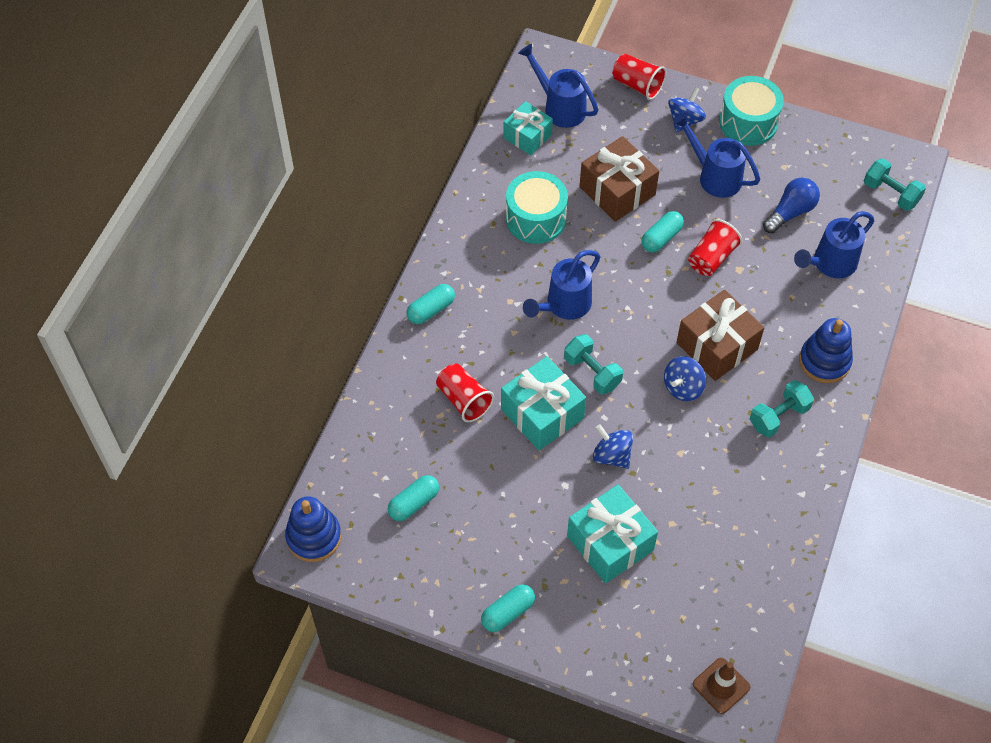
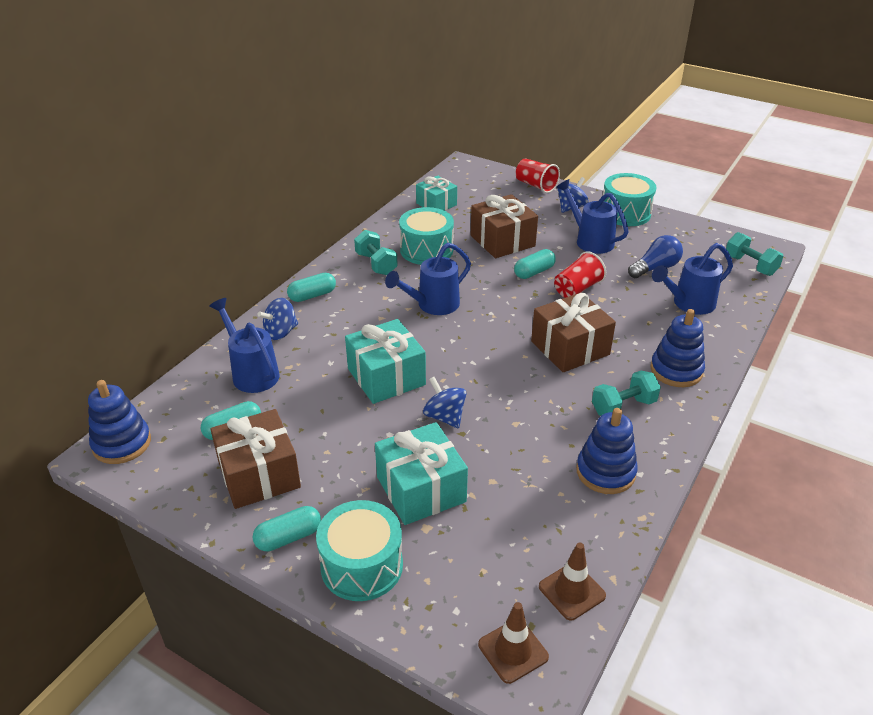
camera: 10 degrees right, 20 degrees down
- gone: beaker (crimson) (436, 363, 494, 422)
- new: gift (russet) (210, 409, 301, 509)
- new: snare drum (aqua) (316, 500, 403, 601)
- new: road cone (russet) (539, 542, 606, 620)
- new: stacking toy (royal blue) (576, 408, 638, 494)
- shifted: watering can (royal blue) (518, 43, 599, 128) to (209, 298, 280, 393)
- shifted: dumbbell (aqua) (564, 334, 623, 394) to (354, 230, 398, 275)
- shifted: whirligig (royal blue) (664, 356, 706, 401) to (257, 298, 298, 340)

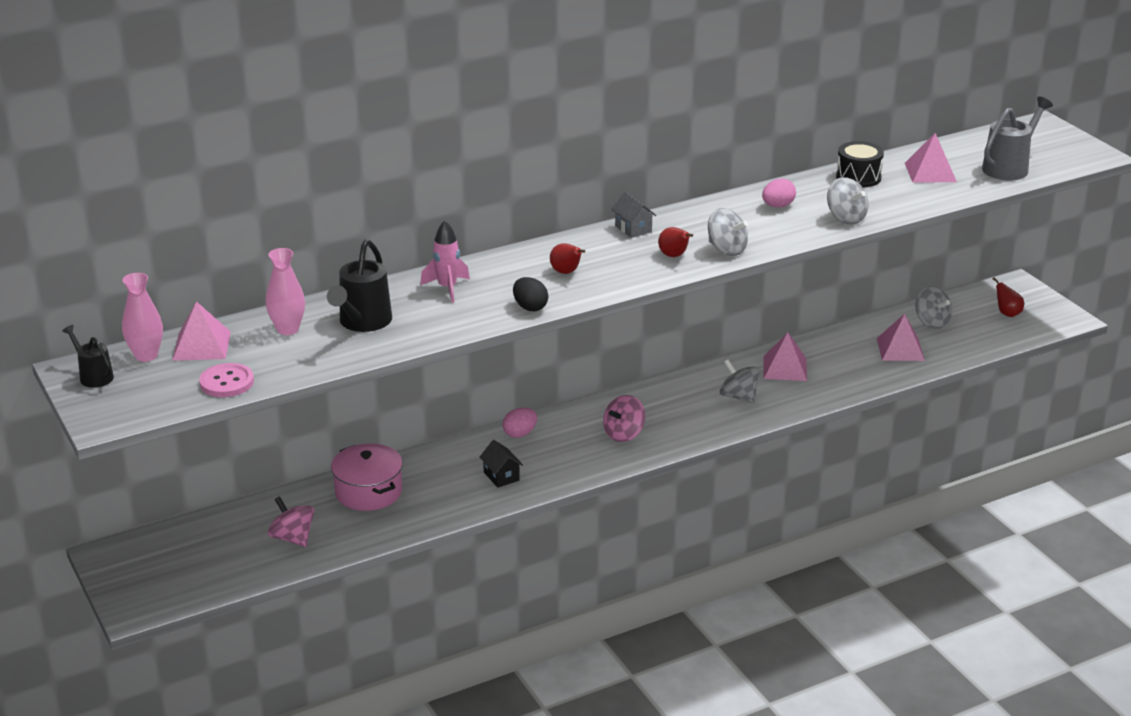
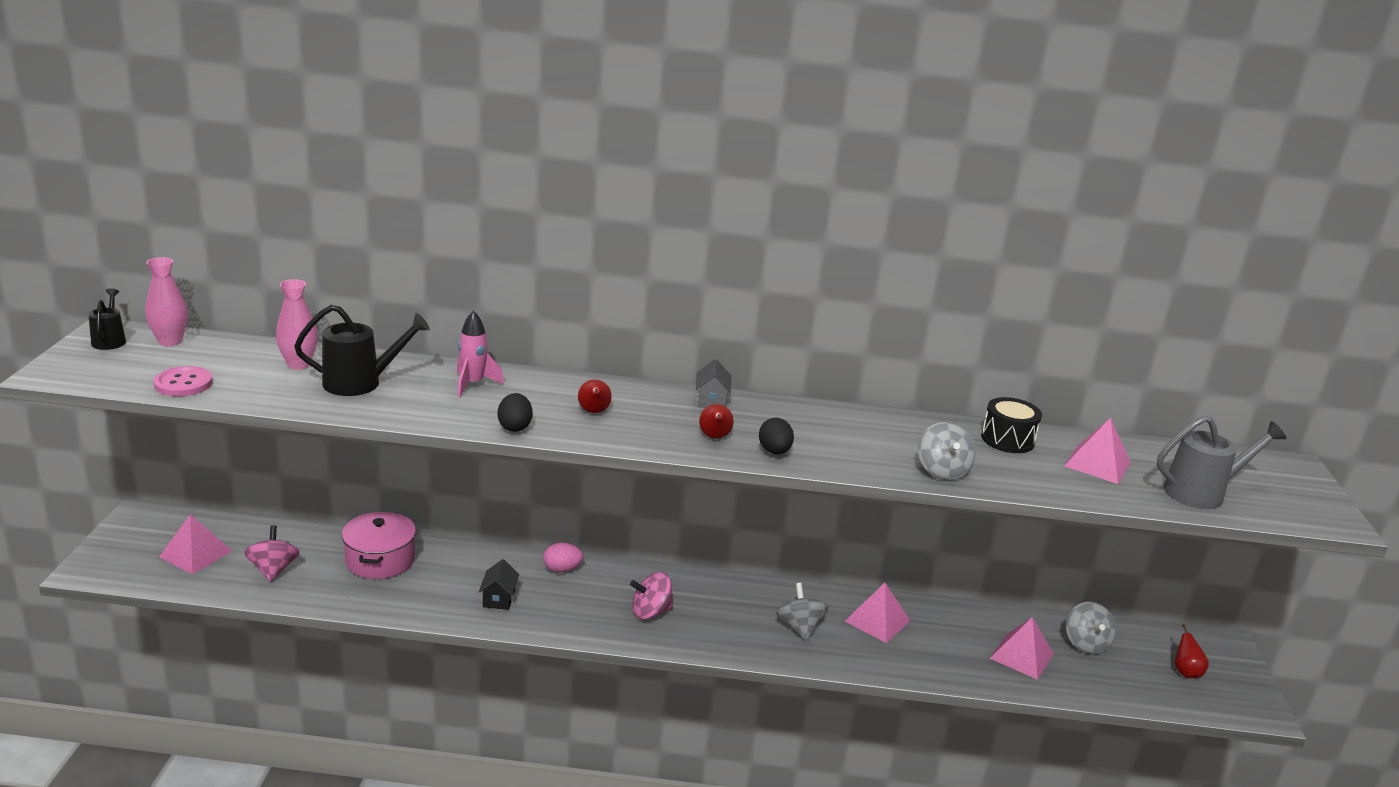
camera: 30 degrees right, 5 degrees down
- gone: toy egg (pink) (762, 178, 796, 207)
- shifted: pyramid (pink) (172, 301, 231, 361) to (159, 514, 232, 574)
- swapped: whirligig (ash-grey) (708, 208, 748, 256) to toy egg (jet-black) (759, 418, 794, 454)
- rotated: watering can (jet-black) (327, 239, 392, 332) = (294, 305, 430, 396) 150 degrees counterclockwise

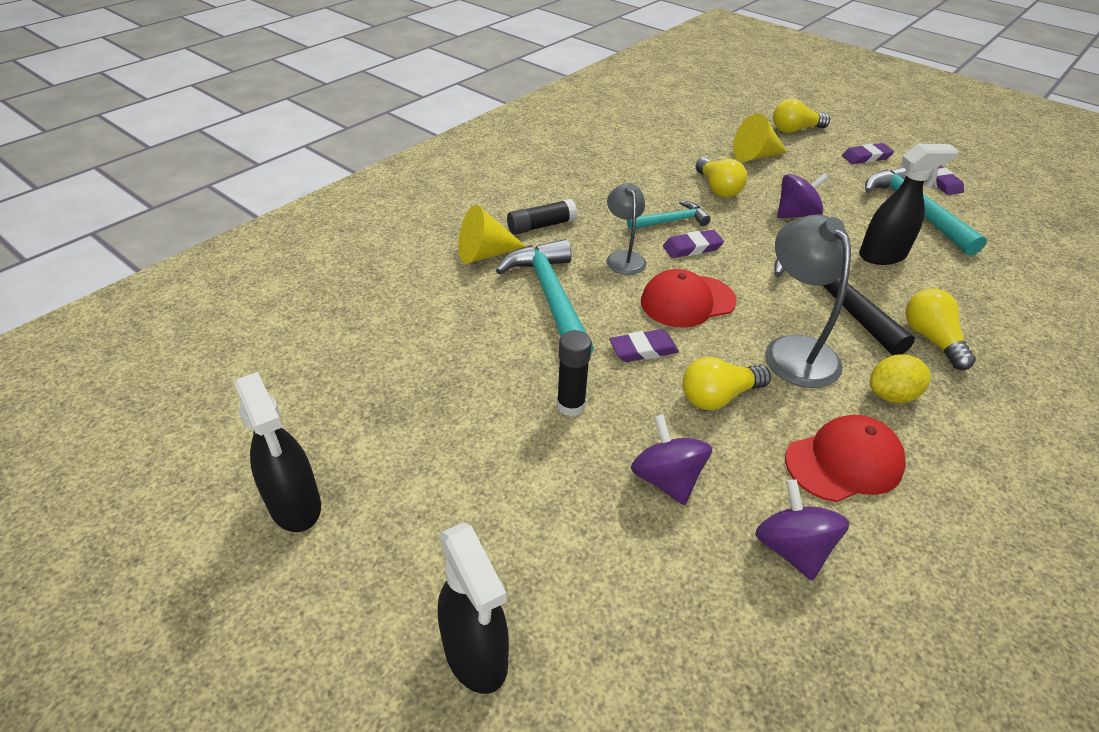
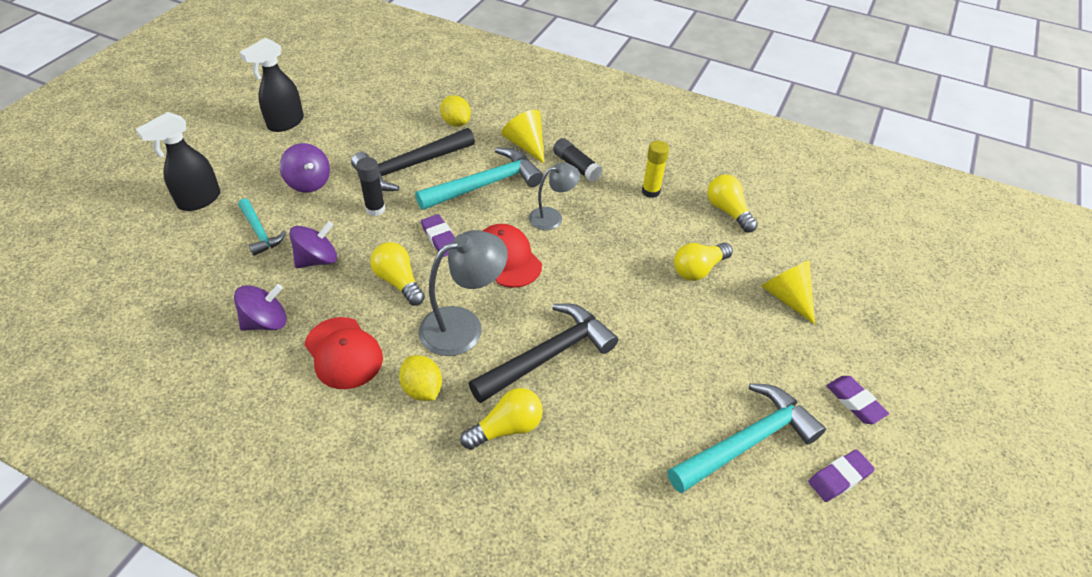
camera: 75 degrees right, 5 degrees up
- gone: eraser (royal purple) (663, 230, 724, 258)
- gone: spray cleaner (jet-black) (859, 144, 959, 265)
- new: carpenter's hammer (jet-black) (351, 128, 475, 191)
- new: lemon (golden) (440, 95, 471, 127)
- new: glue stick (golden) (642, 141, 669, 198)
- shifted: carpenter's hammer (aqua) (627, 201, 711, 230) to (238, 198, 286, 256)
- shifted: bulb (golden) (773, 98, 830, 133) to (707, 174, 758, 232)
- shifted: whirligig (royal purple) (777, 173, 829, 218) to (280, 143, 330, 193)

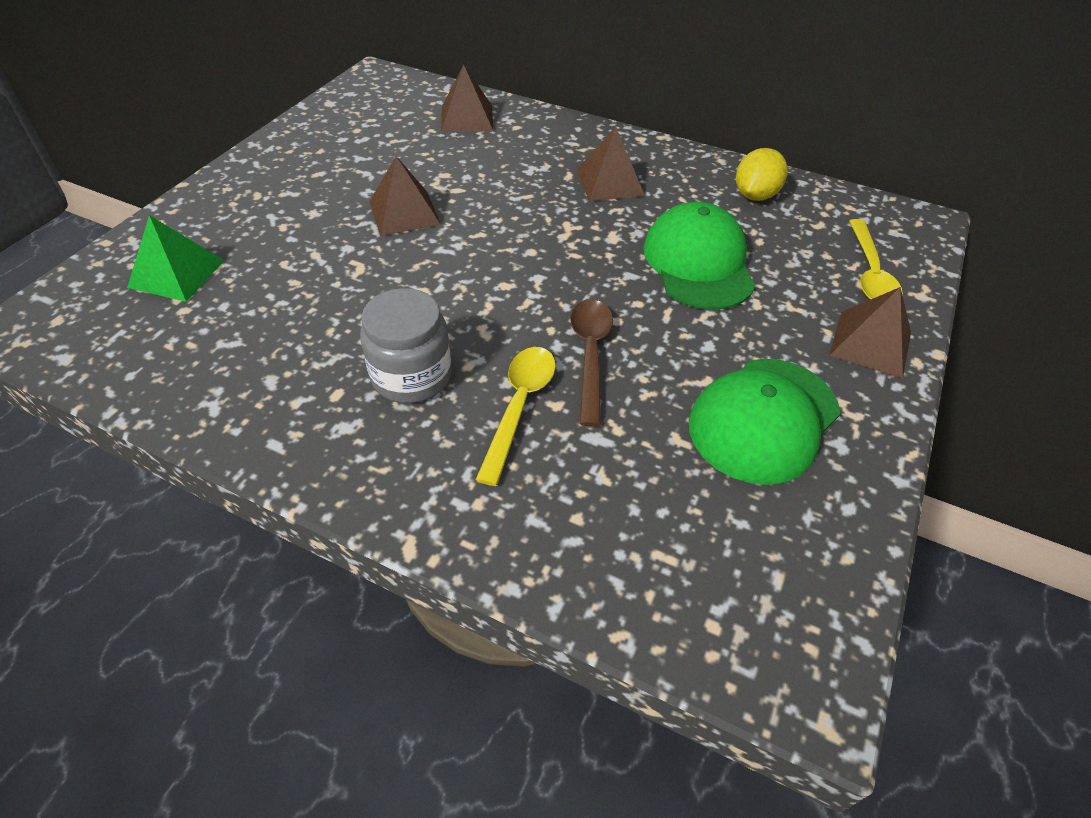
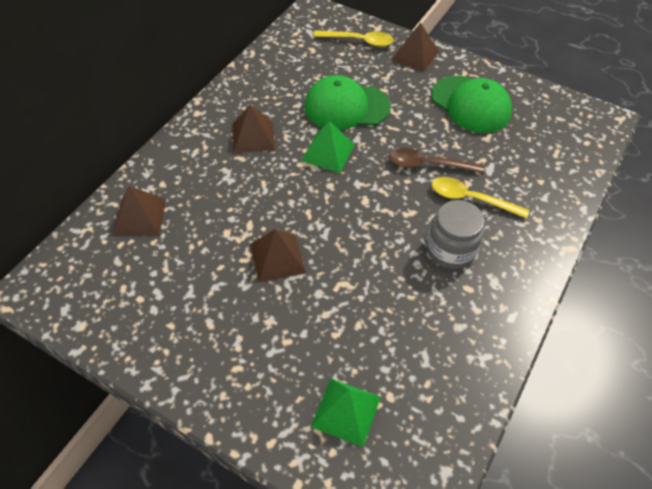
camera: 85 degrees left, 5 degrees up
- gone: lemon (golden) (736, 148, 787, 201)
- new: pyramid (leaf-green) (301, 121, 355, 173)

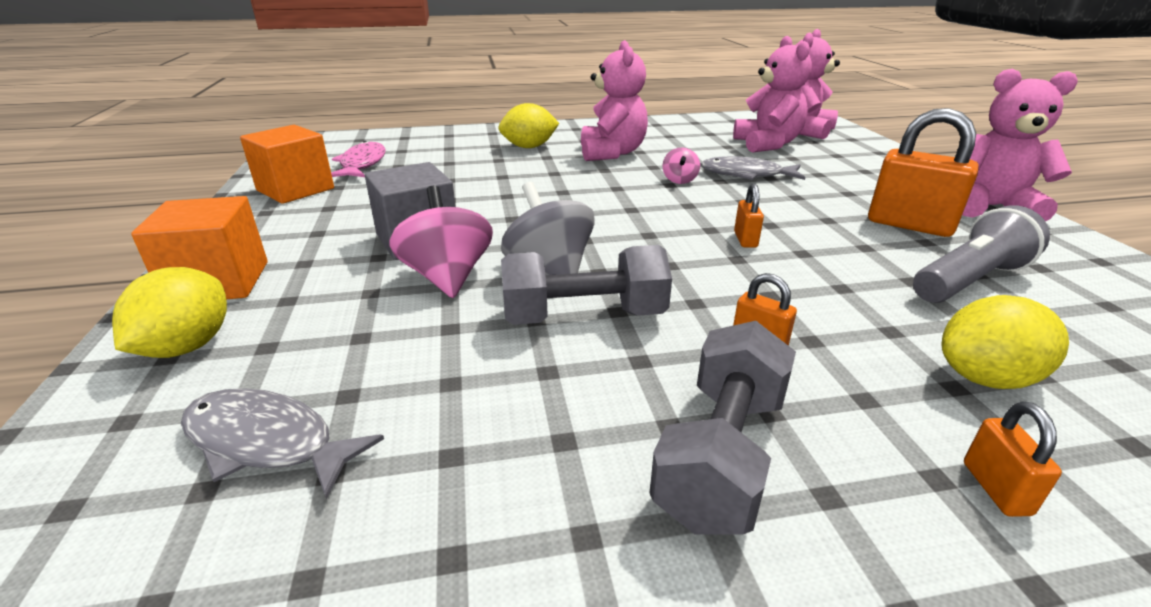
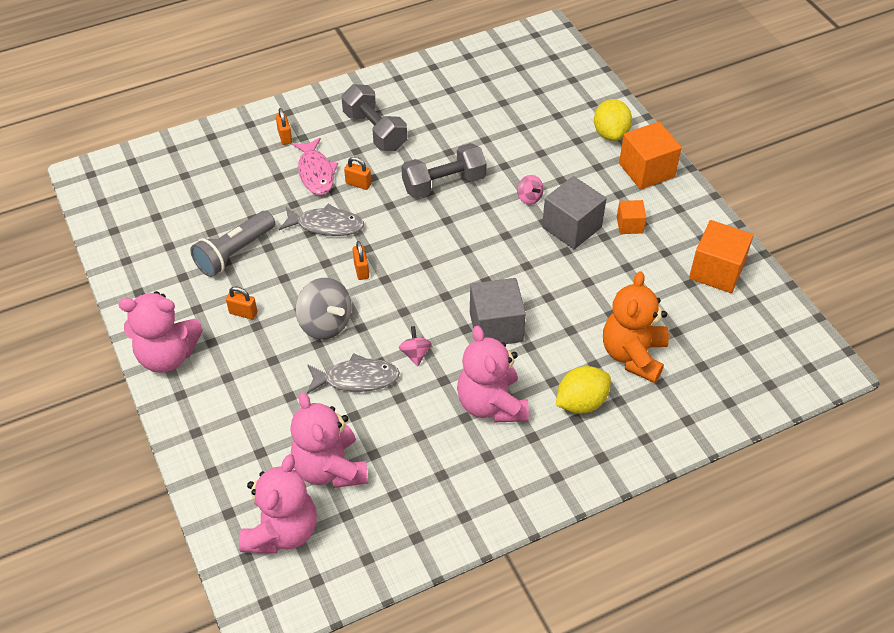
camera: 165 degrees right, 20 degrees up
- gone: lemon (golden) (942, 295, 1069, 389)
- new: solid cube (ash-grey) (470, 278, 526, 344)
- new: teddy (orange-coloured) (603, 271, 669, 383)
- new: solid cube (orange-coloured) (617, 200, 647, 234)
- shifted: fish figure (ash-grey) (181, 388, 384, 500) to (279, 204, 364, 236)
- shifted: fish figure (pink) (331, 141, 385, 177) to (292, 138, 338, 195)
- shifted: whirligig (ash-grey) (501, 182, 595, 275) to (295, 278, 352, 340)
- rotated: dumbbell (ash-grey) (649, 321, 796, 534) = (342, 84, 407, 151) 45 degrees counterclockwise
- scaled: whirligig (pink) (389, 186, 493, 298) = (517, 175, 544, 205) x0.53
- scaled: lock (orange-coloured) (868, 108, 979, 237) = (226, 286, 257, 319) x0.48

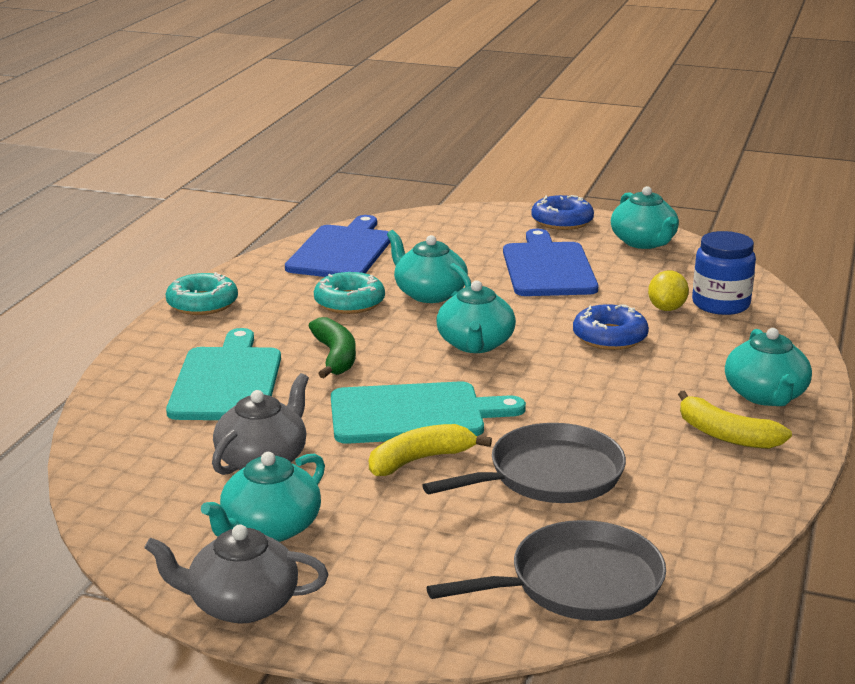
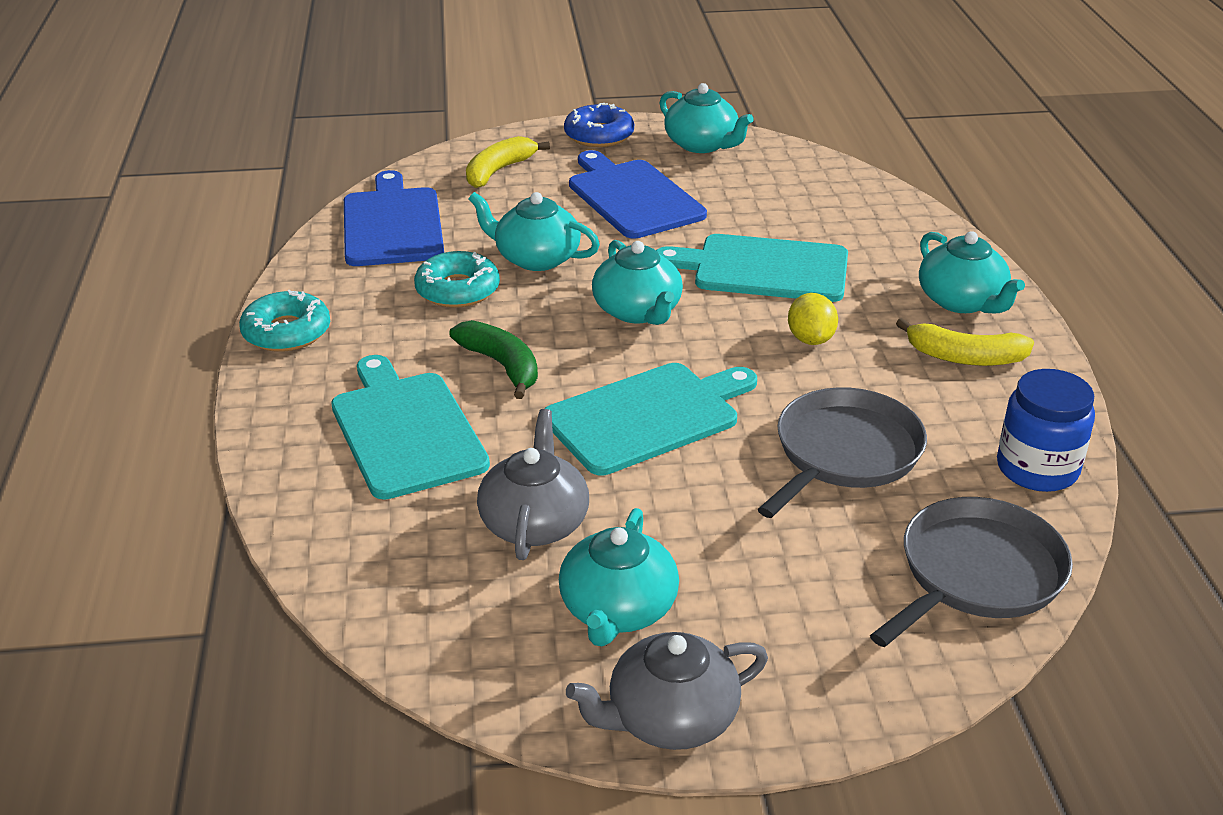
camera: 25 degrees left, 10 degrees up
- shifted: toy banana (golden) (369, 424, 492, 476) to (466, 136, 550, 188)
- shifted: lemon (golden) (648, 271, 689, 311) to (788, 293, 838, 345)
- shifted: jam jar (royal blue) (692, 231, 756, 315) to (997, 369, 1095, 492)
- swapped: doughnut (royal blue) (573, 304, 649, 350) to cutting board (aqua) (656, 234, 848, 302)

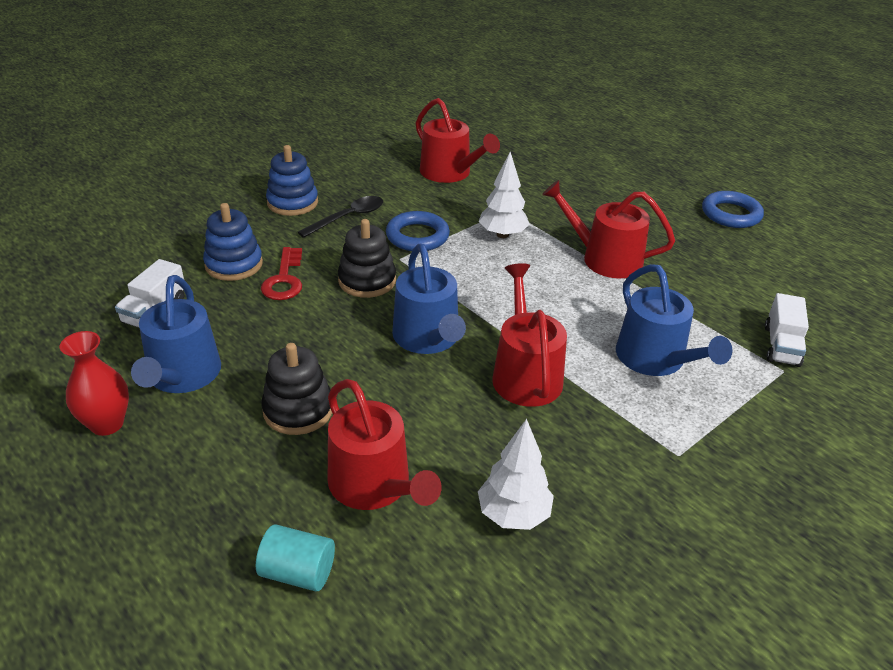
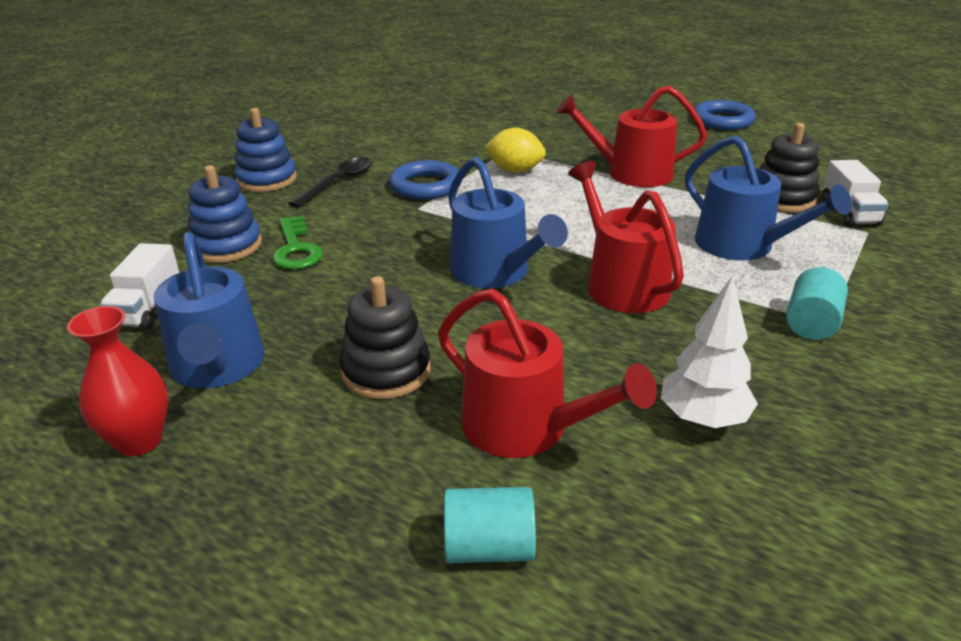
camera: 15 degrees left, 5 degrees down
- gone: watering can (crimson) (416, 98, 500, 183)
- new: cylinder shape (aqua) (786, 267, 848, 340)
- shifted: stacking toy (jet-black) (338, 219, 396, 298) to (759, 123, 820, 212)
- swapped: fir tree (snow-white) (478, 152, 529, 238) to lemon (golden) (485, 128, 546, 173)
- repainted: latchkey (crimson) (261, 247, 302, 300) to latchkey (leaf-green) (272, 216, 323, 270)

